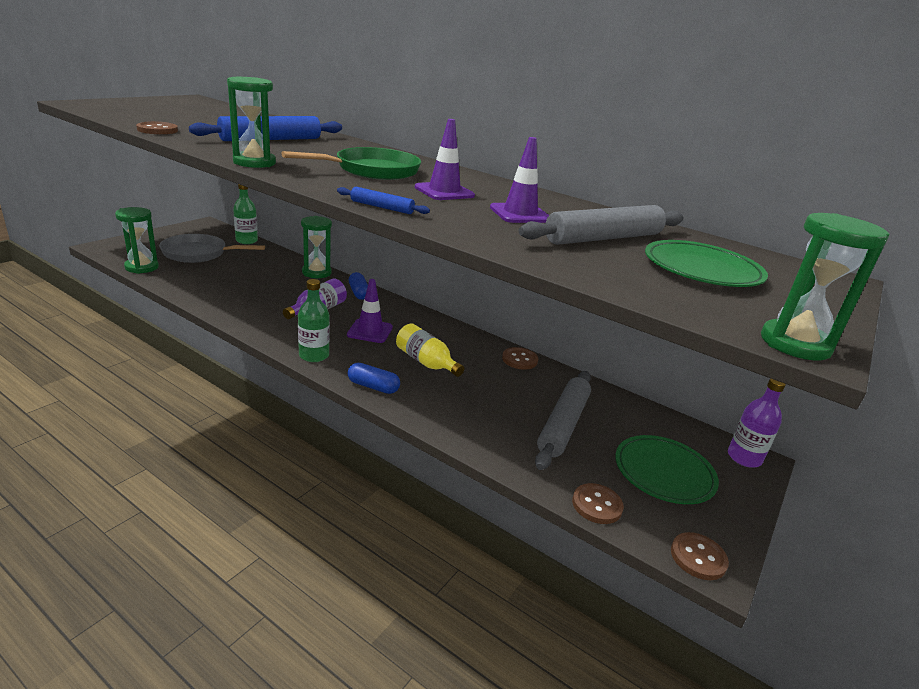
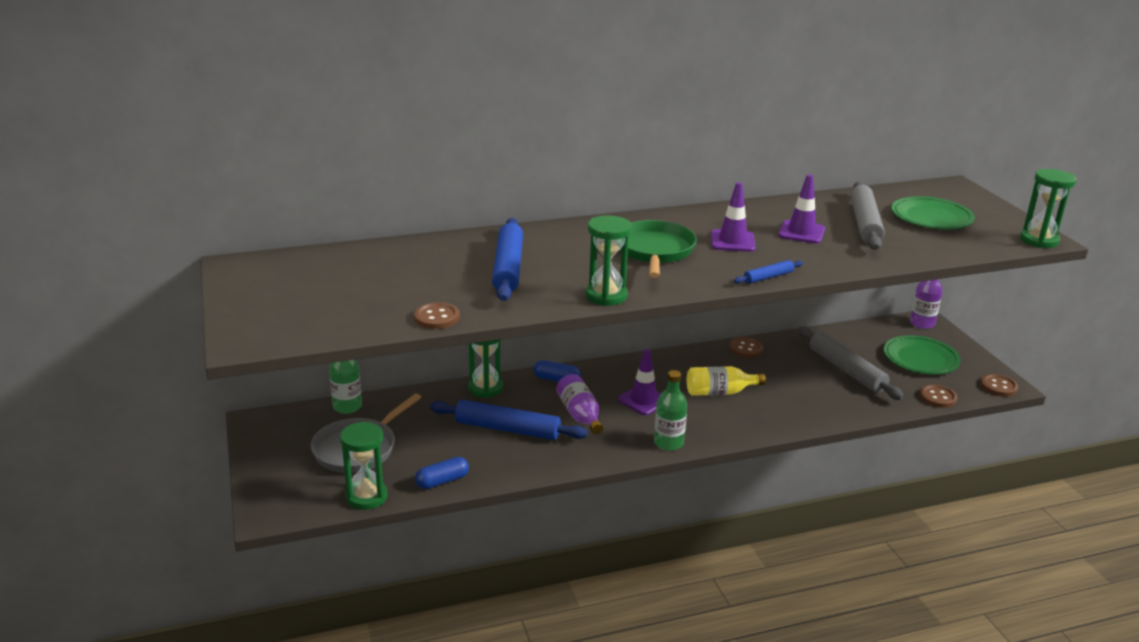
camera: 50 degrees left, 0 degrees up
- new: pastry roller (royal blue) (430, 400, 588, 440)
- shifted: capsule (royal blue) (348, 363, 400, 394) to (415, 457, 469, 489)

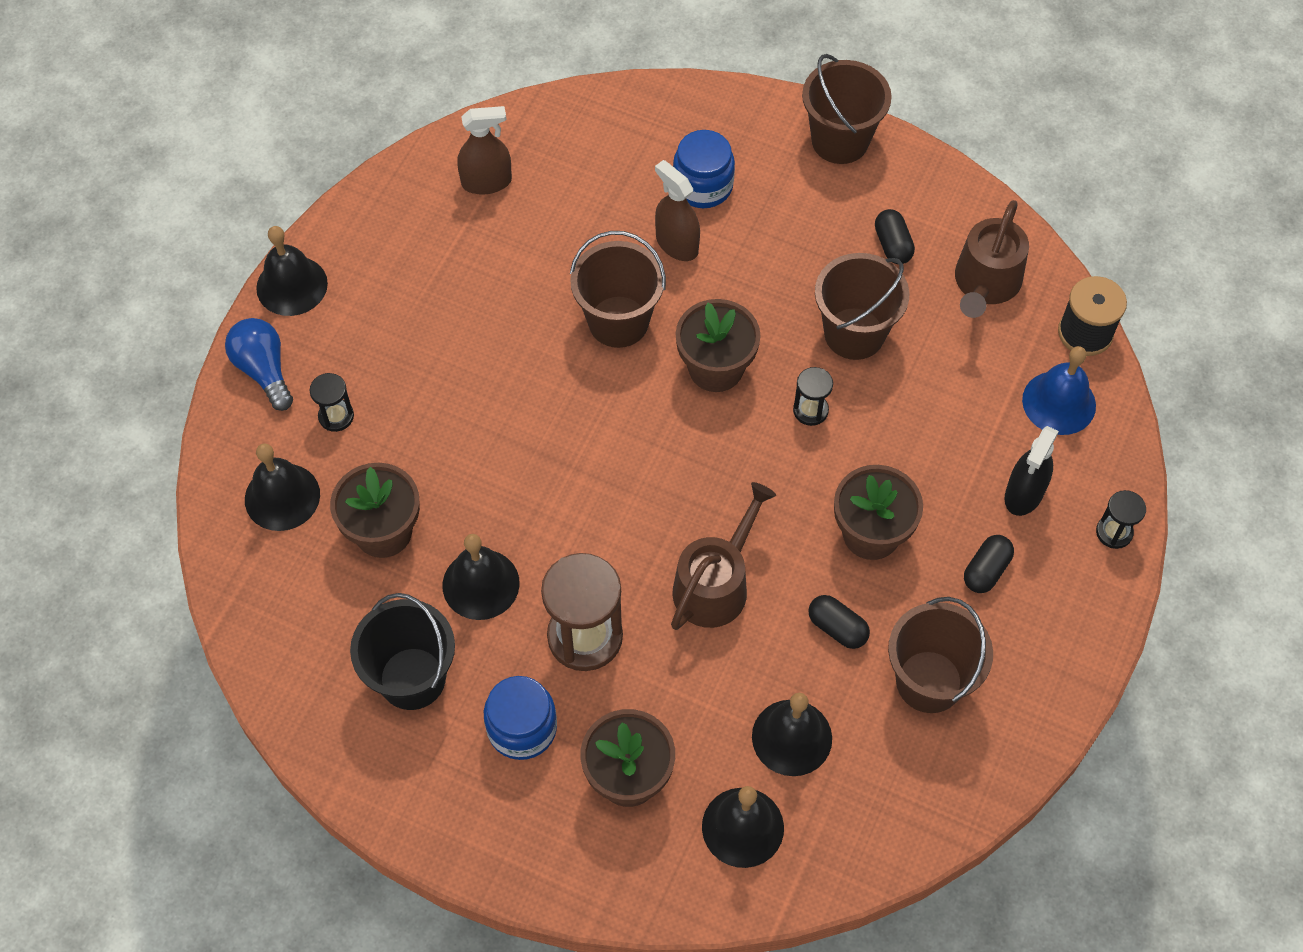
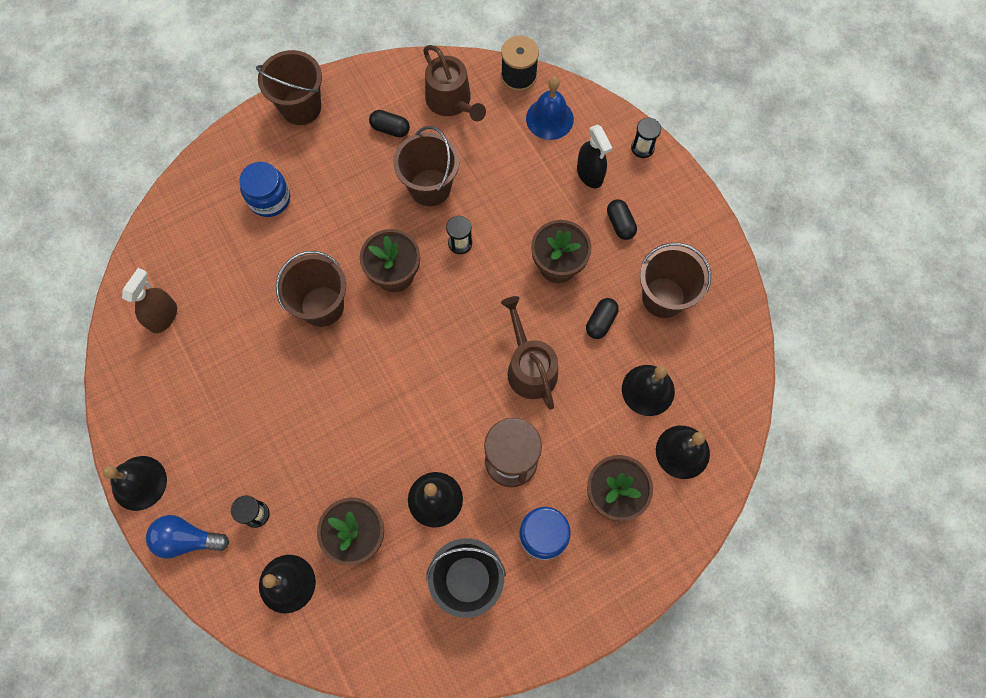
camera: 55 degrees left, 10 degrees up
- gone: spray cleaner (russet) (655, 160, 700, 261)
- rotated: capsule (jet-black) (808, 595, 870, 649) = (586, 298, 619, 339) 45 degrees counterclockwise

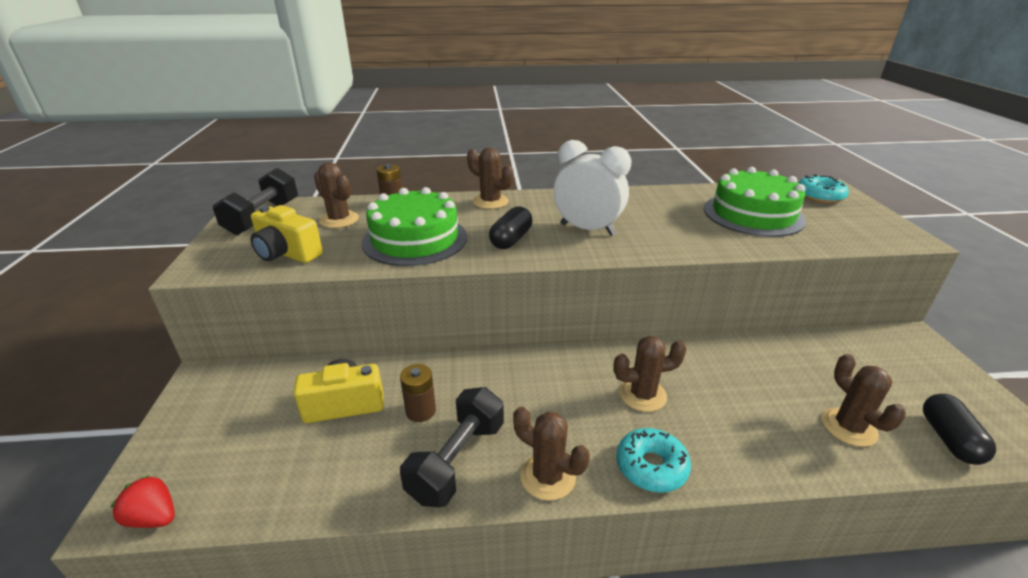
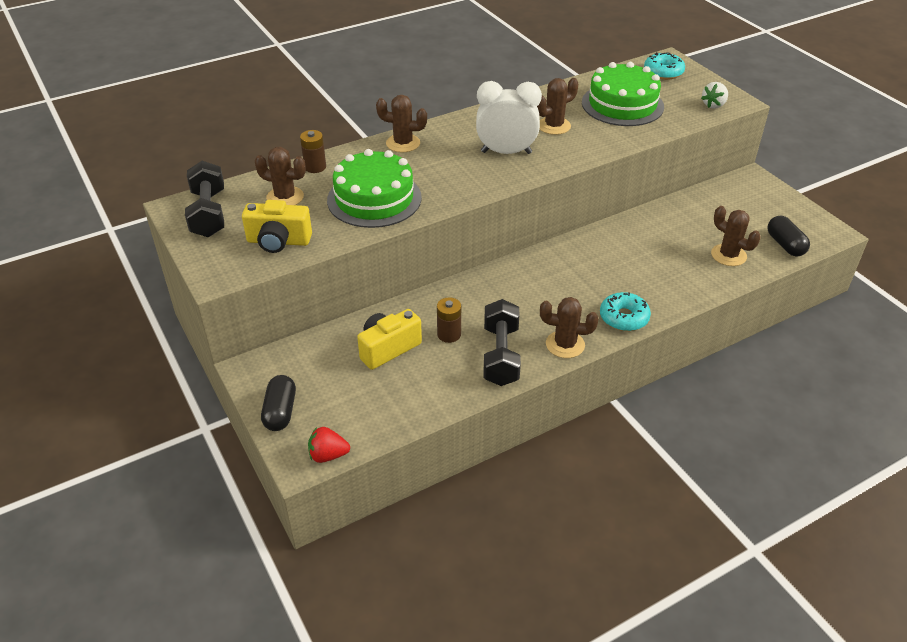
camera: 25 degrees left, 10 degrees up
- new: berry (snow-white) (701, 82, 728, 109)
- shifted: capsule (jet-black) (489, 206, 532, 249) to (261, 375, 296, 431)
- shifted: prickly plant (russet) (614, 336, 687, 412) to (537, 78, 578, 135)

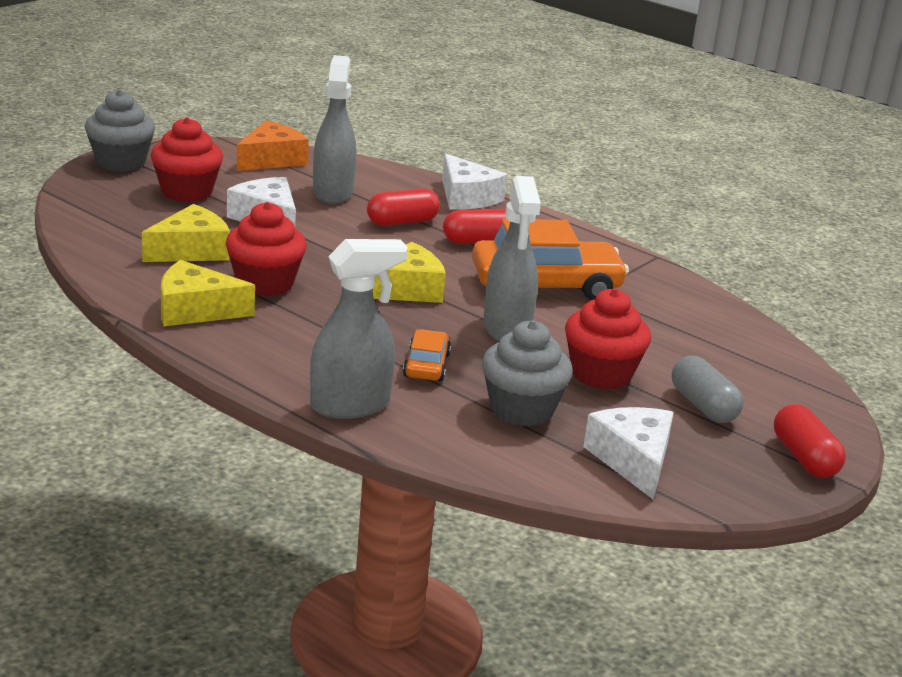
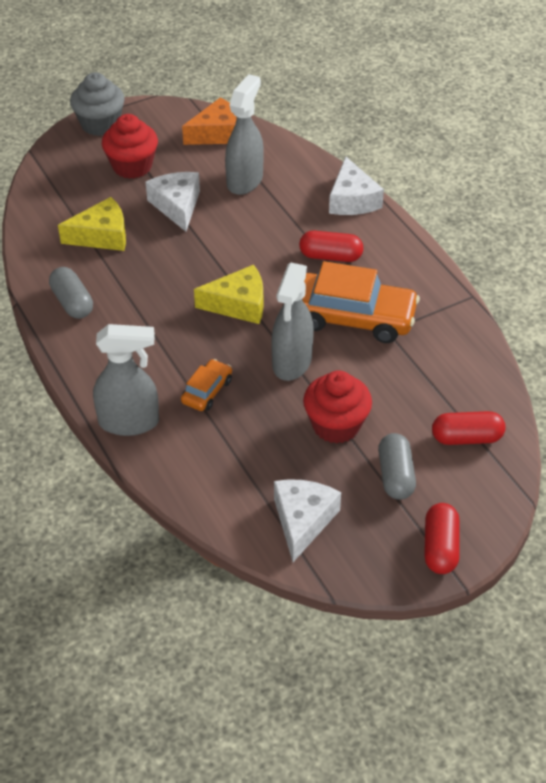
camera: 25 degrees right, 20 degrees up
- gone: muffin (crimson) (225, 202, 307, 297)
- gone: muffin (ash-grey) (482, 320, 573, 427)
- shifted: capsule (crimson) (367, 188, 440, 226) to (432, 411, 506, 445)
- swapped: cheese (golden) (161, 260, 255, 326) to capsule (ash-grey) (49, 267, 93, 319)

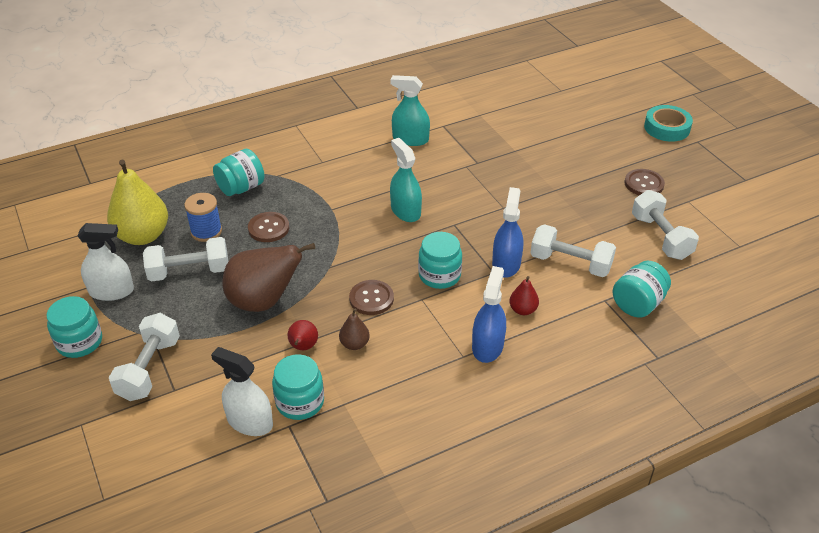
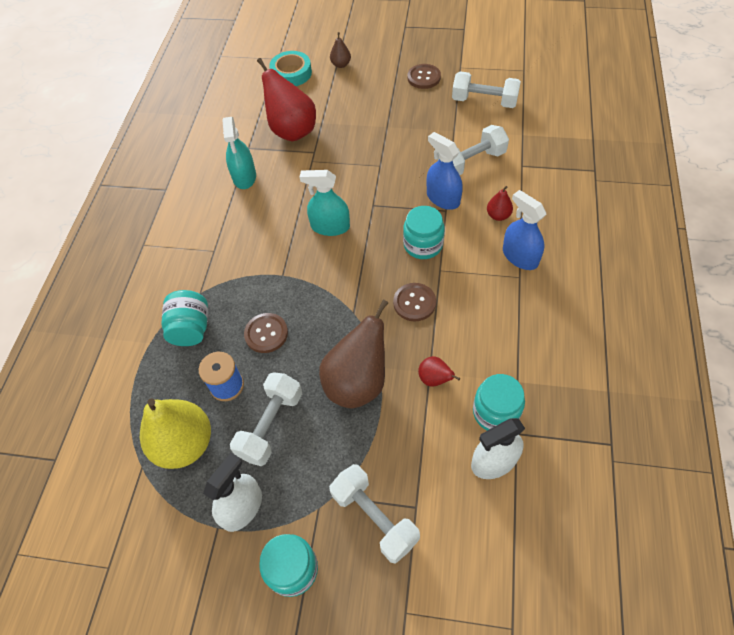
camera: 50 degrees left, 15 degrees up
- gone: jam jar (aqua) (613, 261, 671, 318)
- new: pear (crimson) (257, 58, 316, 141)
- shifted: pear (russet) (339, 309, 370, 350) to (330, 32, 351, 68)
- shifted: tape (aqua) (644, 105, 693, 142) to (269, 51, 312, 86)
- rotated: spray cleaner (aqua) (391, 75, 430, 146) = (222, 117, 256, 189) 60 degrees counterclockwise

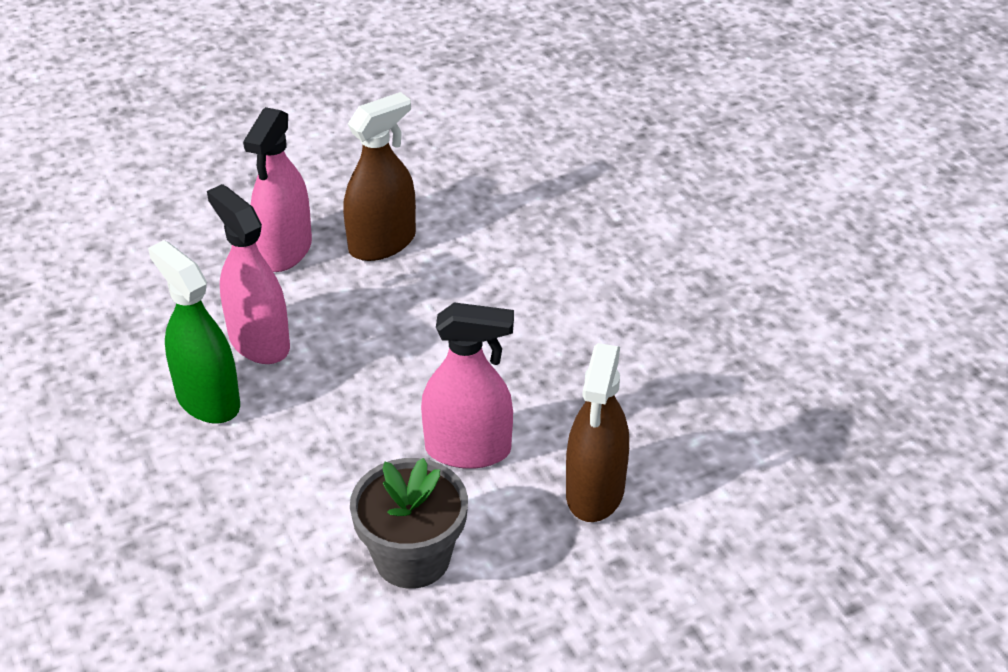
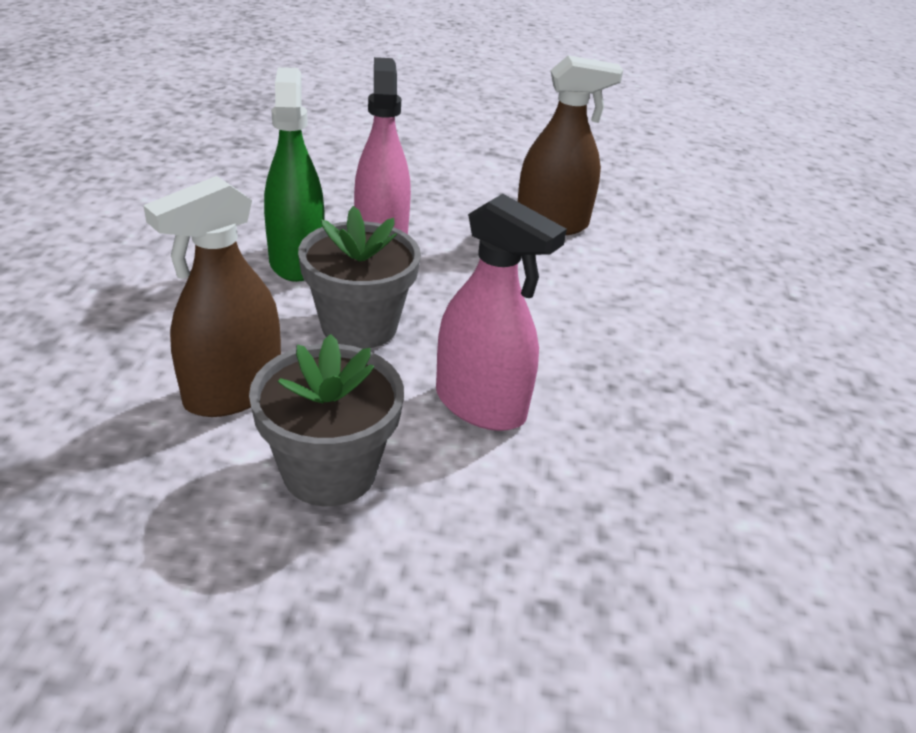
camera: 30 degrees right, 5 degrees down
- gone: spray cleaner (pink) (243, 107, 312, 272)
- new: flower pot (ash-grey) (298, 206, 421, 349)
- shifted: spray cleaner (russet) (566, 343, 629, 522) to (143, 176, 281, 417)

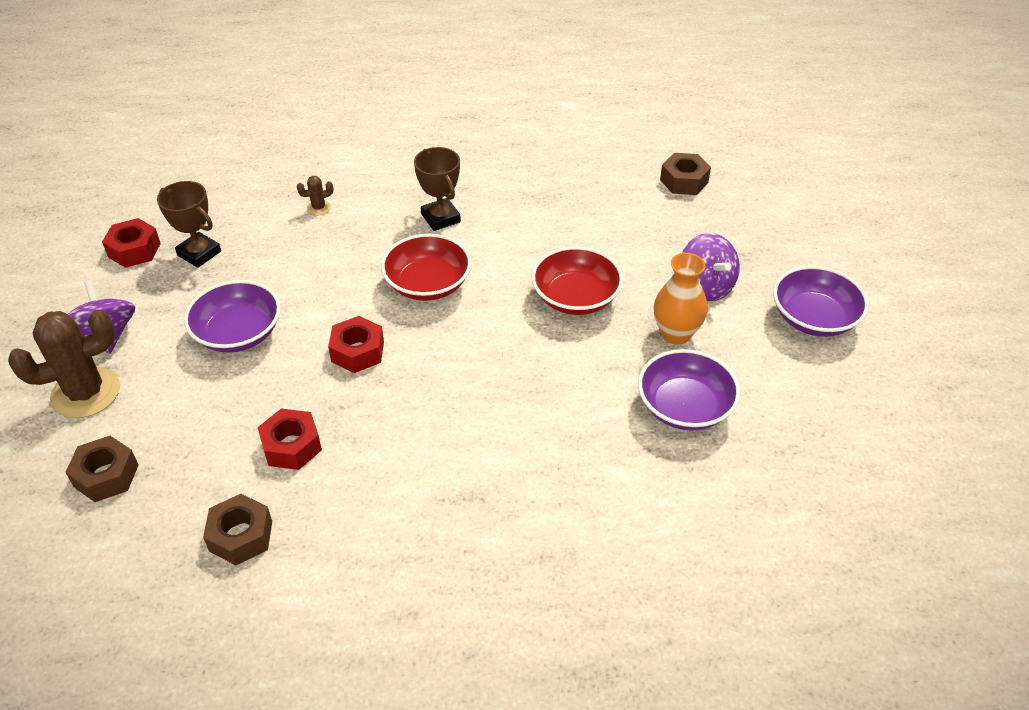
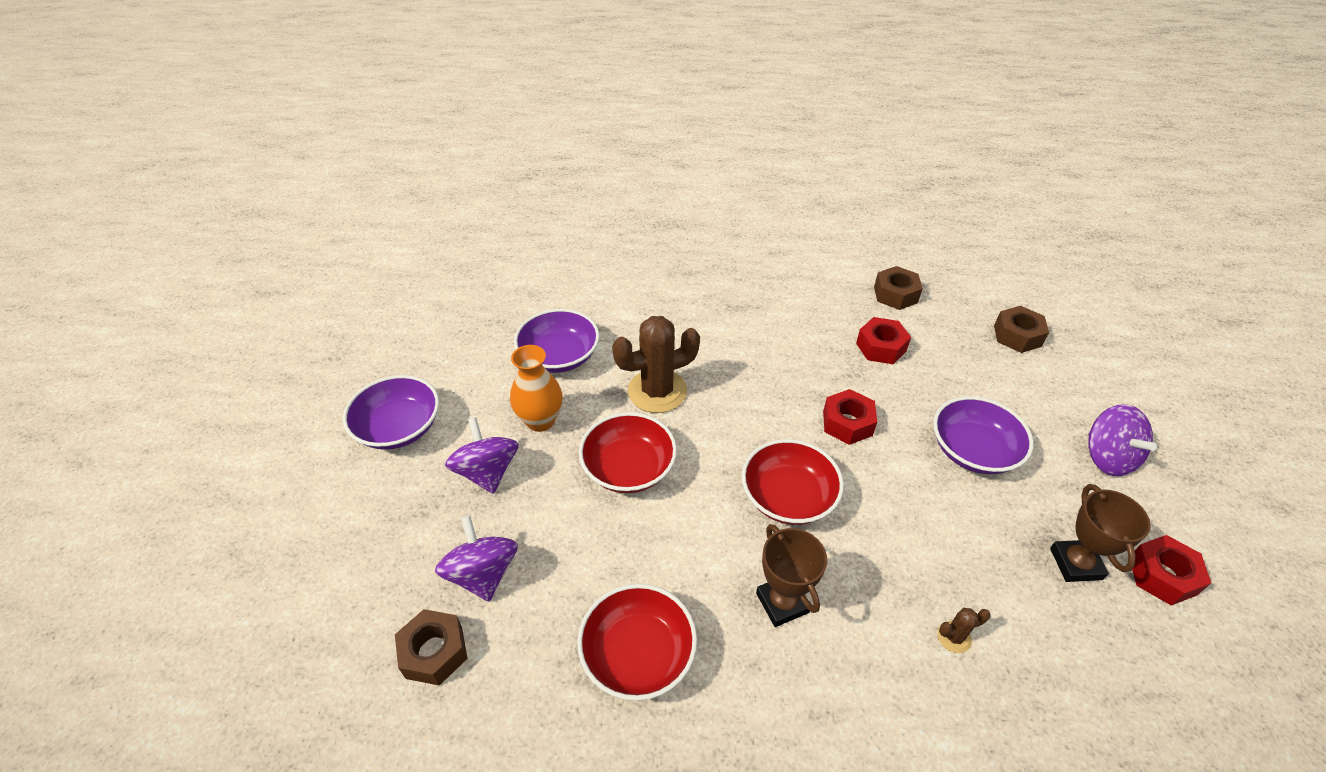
camera: 175 degrees left, 0 degrees up
- new: whirligig (royal purple) (435, 516, 518, 602)
- new: serving bowl (crimson) (577, 584, 697, 701)
- shifted: prickly plant (russet) (8, 310, 120, 418) to (612, 316, 700, 413)
- rotated: award cup (russet) (157, 181, 221, 268) = (1050, 484, 1151, 582) 45 degrees clockwise

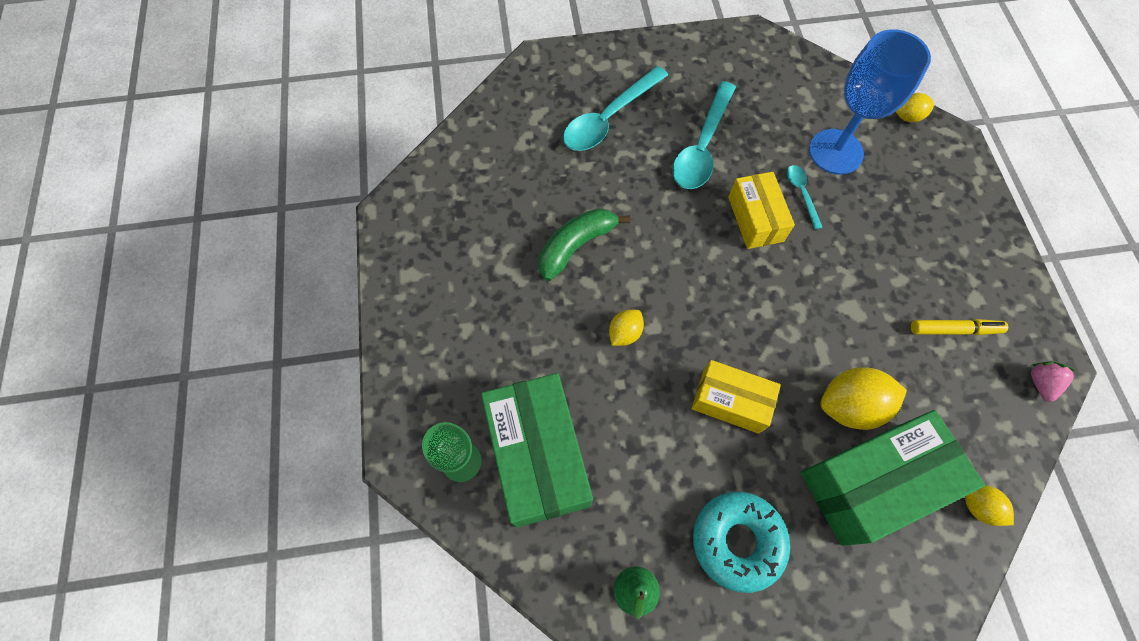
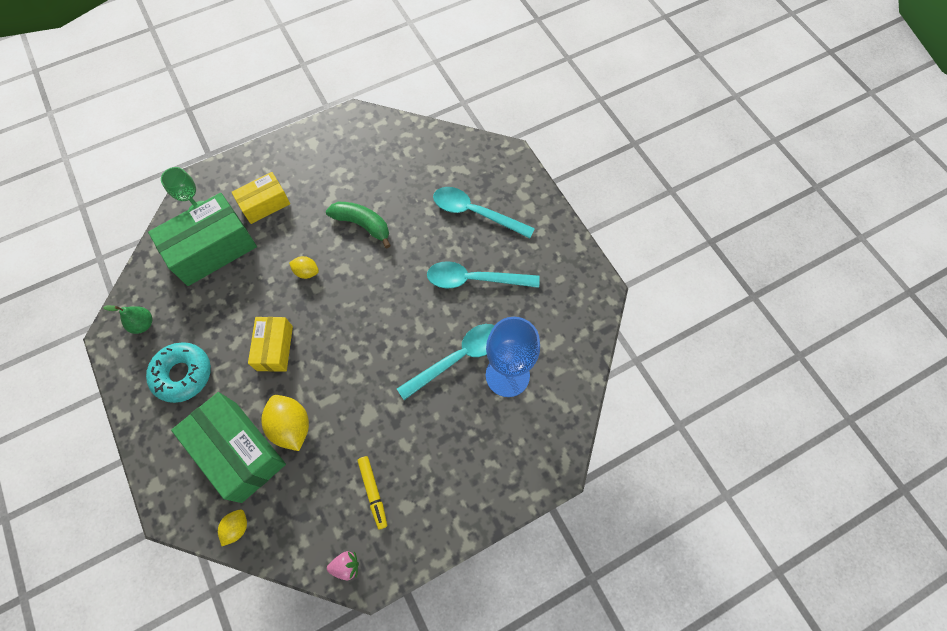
camera: 70 degrees right, 0 degrees up
- gone: lemon (golden) (896, 93, 934, 122)
- shifted: box (golden) (728, 172, 795, 249) to (231, 172, 290, 224)
- scaled: teaspoon (aqua) (787, 165, 823, 230) = (397, 324, 495, 400) x2.02

